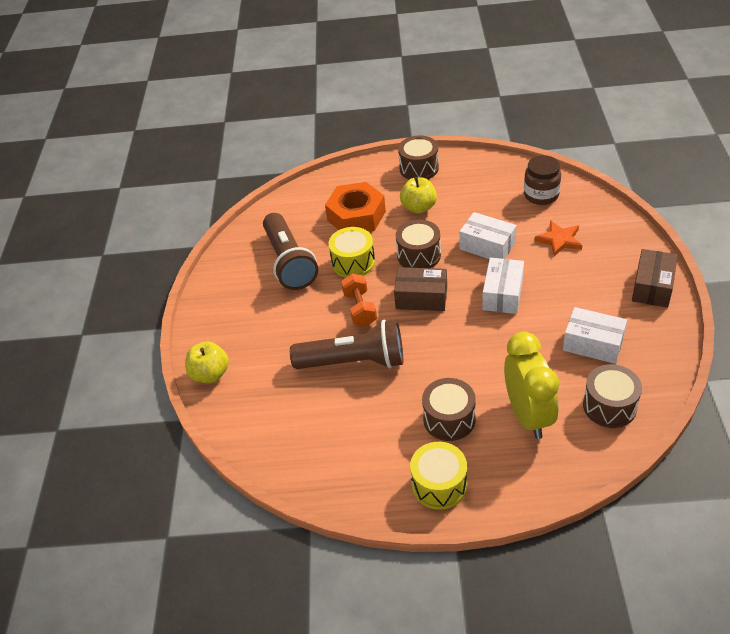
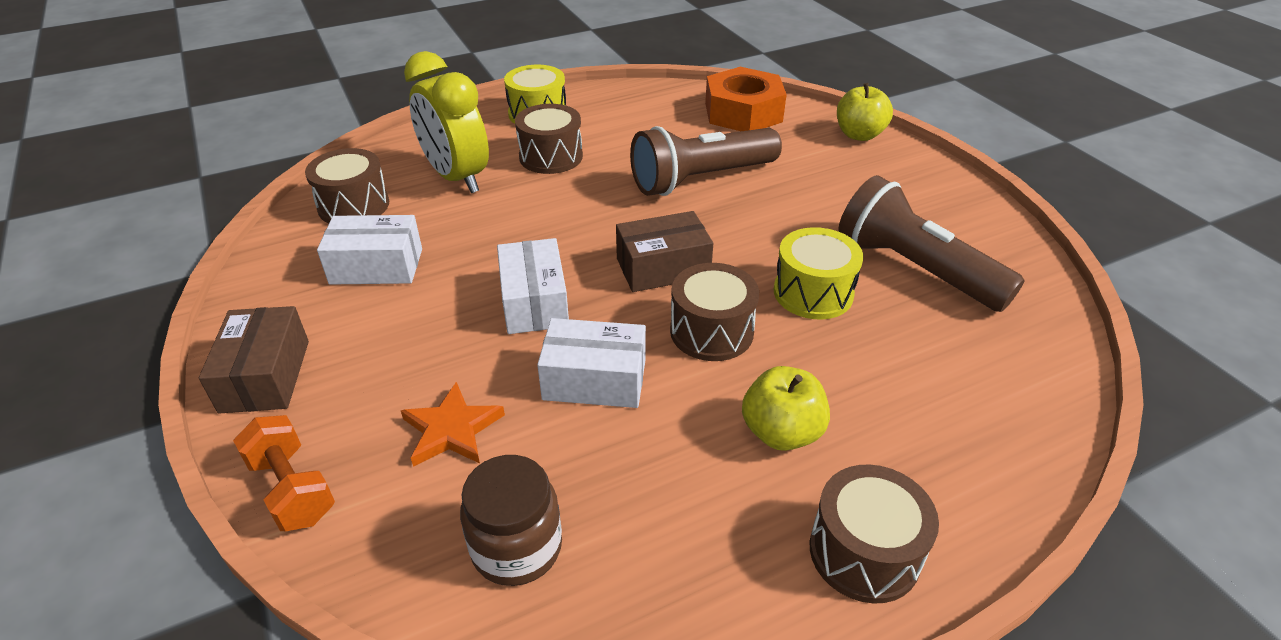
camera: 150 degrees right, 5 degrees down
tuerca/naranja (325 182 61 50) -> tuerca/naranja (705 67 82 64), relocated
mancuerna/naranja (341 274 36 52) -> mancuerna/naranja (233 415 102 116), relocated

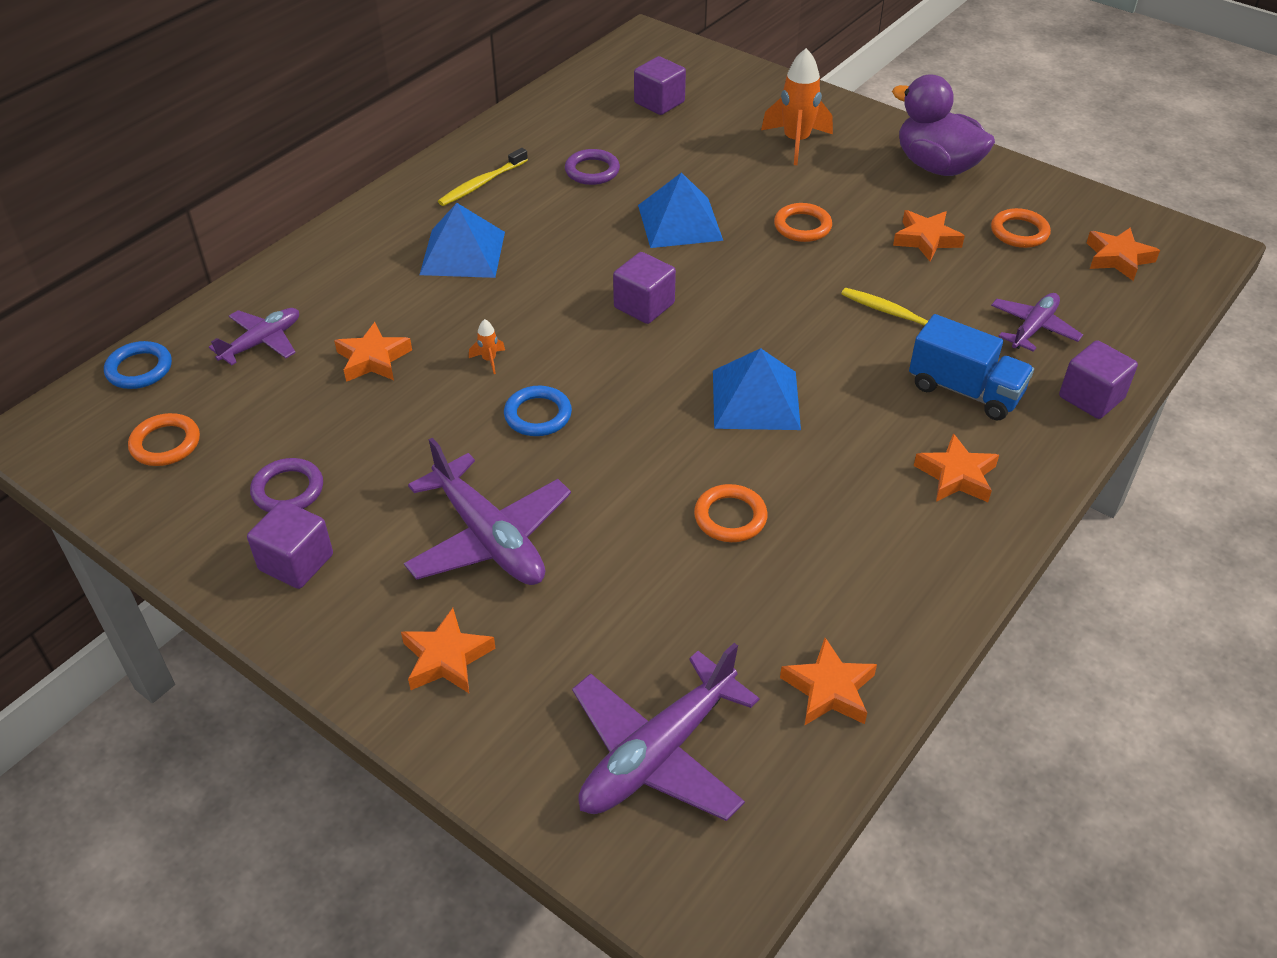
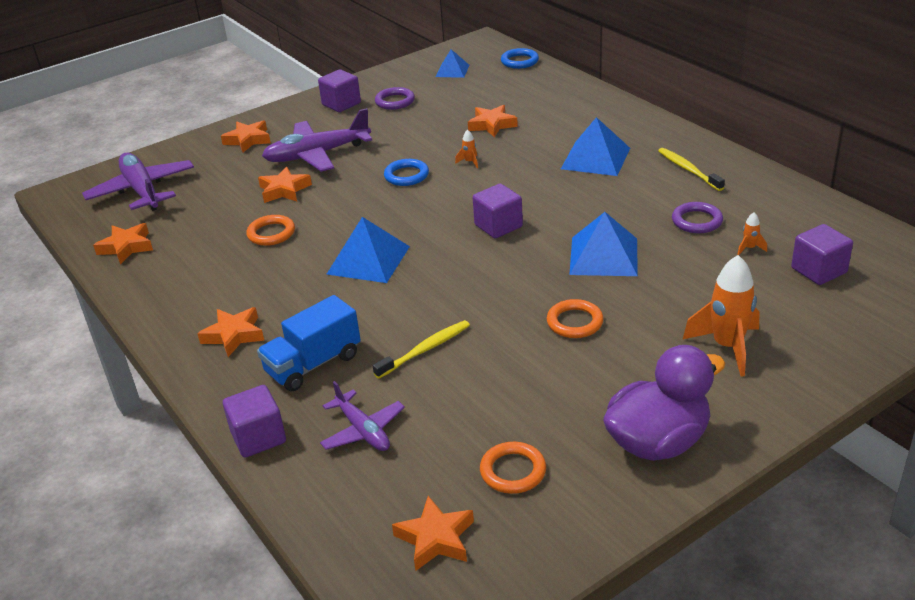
camera: 110 degrees right, 10 degrees down
estrella/naranja (893 210 72 51) -> estrella/naranja (258 167 54 36), relocated
avión/morado (209 308 90 57) -> none
anillo/naranja (128 413 72 53) -> pirámide/azul (436 49 33 29)
none -> cohete/naranja (737 213 30 42)

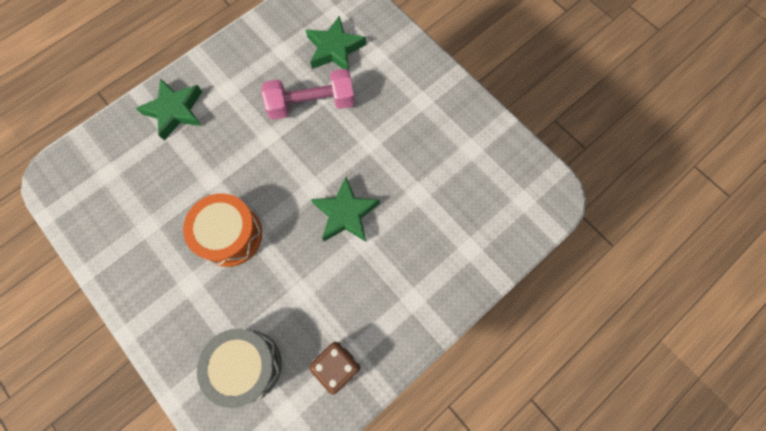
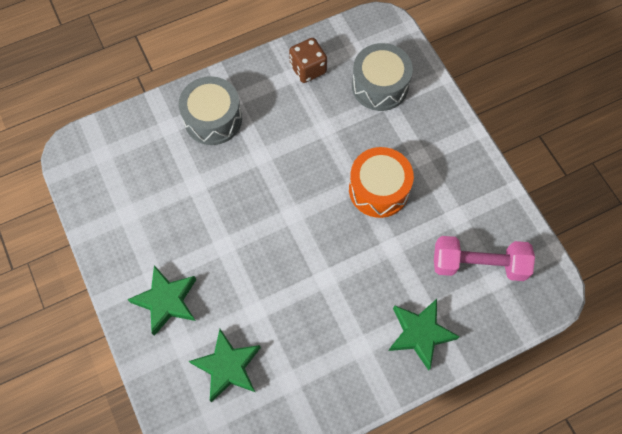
camera: 165 degrees left, 5 degrees down
mancuerna/rosa (261 69 94 51) -> mancuerna/rosa (434 236 101 45), relocated
estrella/verde (311 177 69 65) -> estrella/verde (127 265 69 71), relocated
none -> tambor/gris (179 76 63 69)

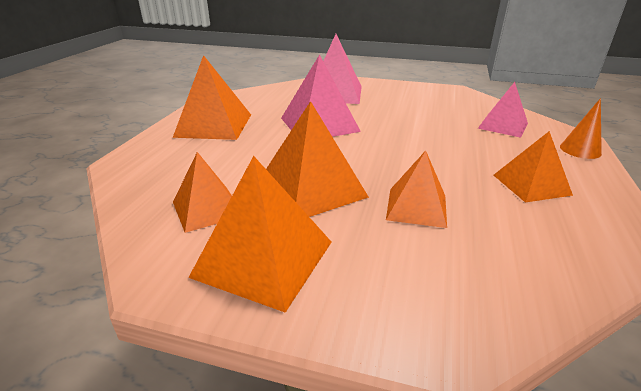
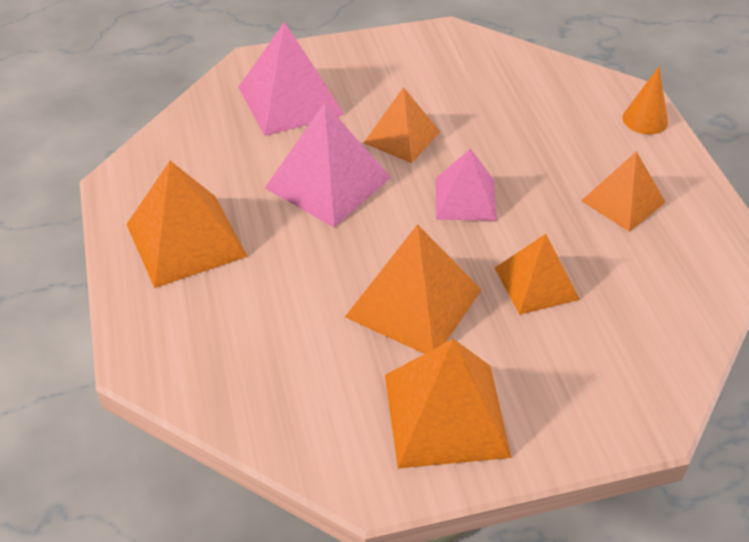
camera: 30 degrees left, 15 degrees up
pirámide/rosa (478 82 50 56) -> pirámide/rosa (436 149 61 72), relocated
pirámide/naranja (173 152 59 81) -> pirámide/naranja (364 87 76 76), relocated

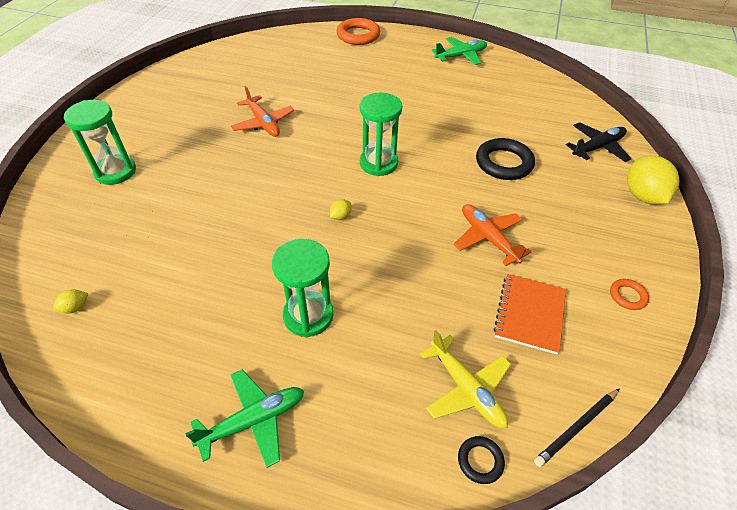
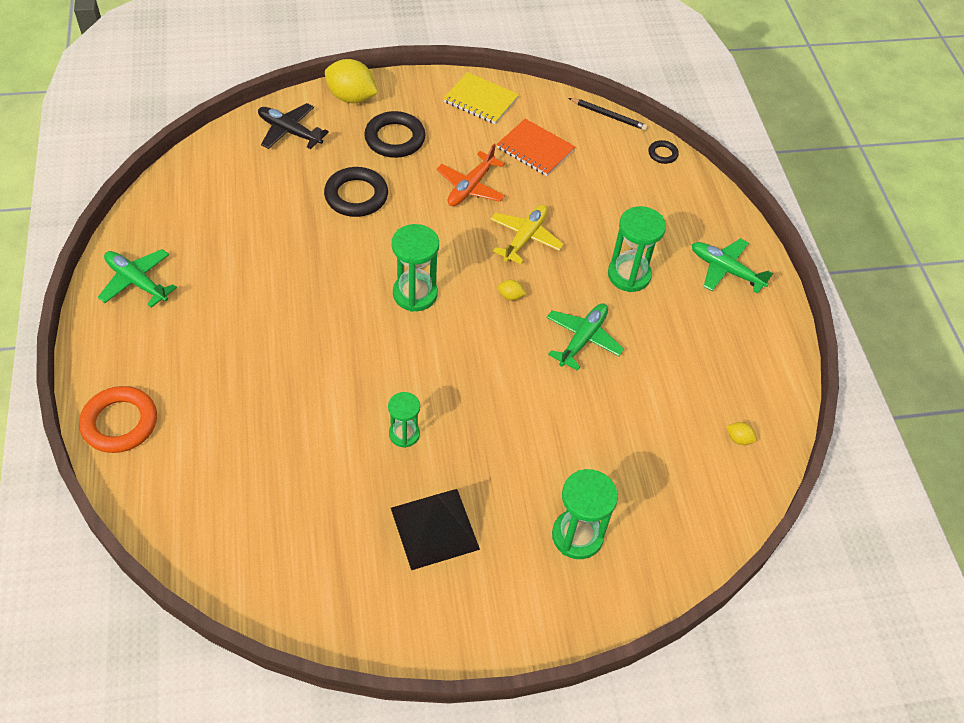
camera: 120 degrees left, 5 degrees up
avión/naranja (231 86 63 51) -> reloj de arena/verde (388 392 32 56)
limón/amarillo (627 155 52 49) -> limón/amarillo (325 59 53 44), 60 degrees clockwise
cuaderno/naranja (493 274 73 80) -> cuaderno/naranja (496 119 79 57), 45 degrees clockwise
anillo/naranja (610 279 39 31) -> cuaderno/amarillo (443 72 76 52)
avión/amarillo (420 330 91 98) -> avión/amarillo (490 204 74 60), relocated
none -> anillo/negro (364 111 61 47)
none -> avión/verde (547 303 77 68)
none -> pirámide/negro (391 489 89 81)

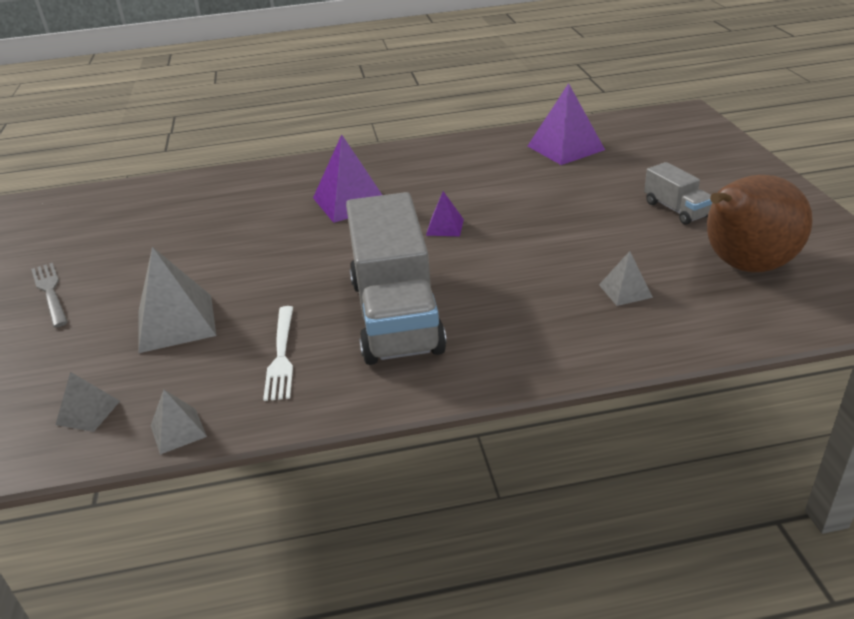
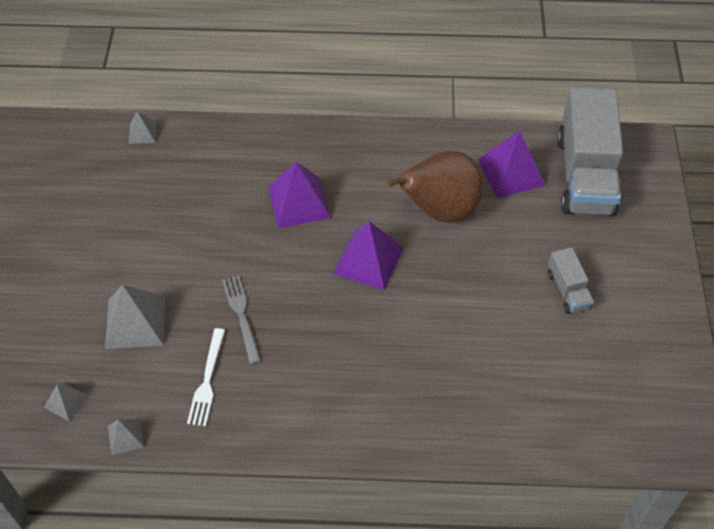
camera: 10 degrees right, 20 degrees up
pera/marrón (707 175 106 97) -> pera/marrón (386 150 98 73), relocated
pirámide/morado (426 191 38 45) -> pirámide/morado (333 221 71 70), x1.90
camión/gris (346 192 101 173) -> camión/gris (557 87 66 129), relocated
pirámide/gris (599 251 54 55) -> pirámide/gris (129 111 28 33), relocated
tenedor/gris (31 263 37 65) -> tenedor/gris (222 276 39 88), relocated

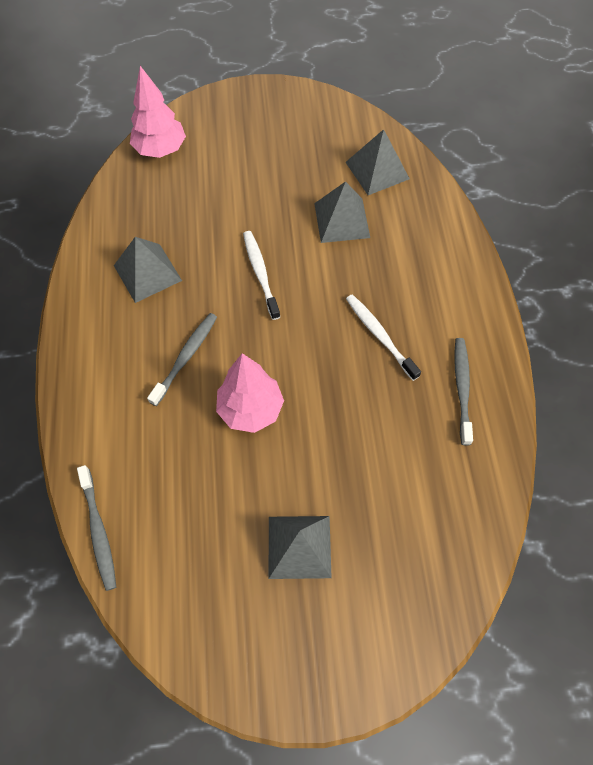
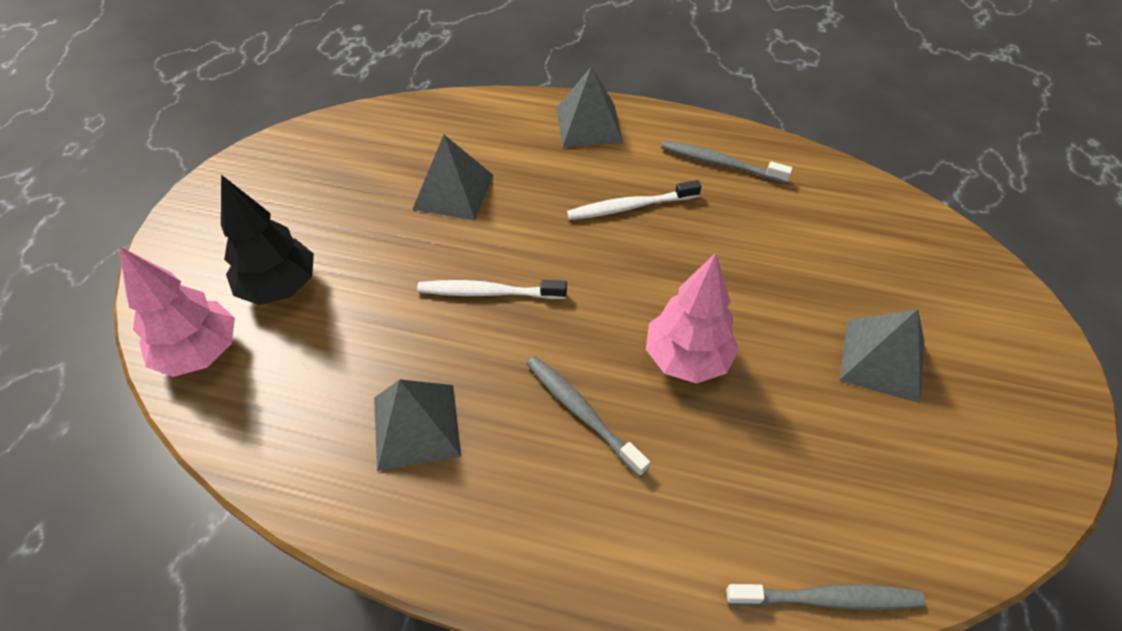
camera: 70 degrees left, 10 degrees down
pirámide/gris (346 129 64 66) -> pirámide/gris (557 66 66 81), relocated
none -> árbol/negro (221 175 93 130)

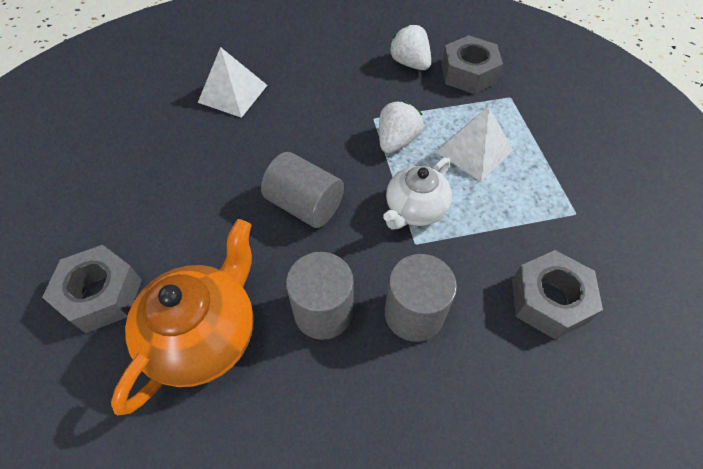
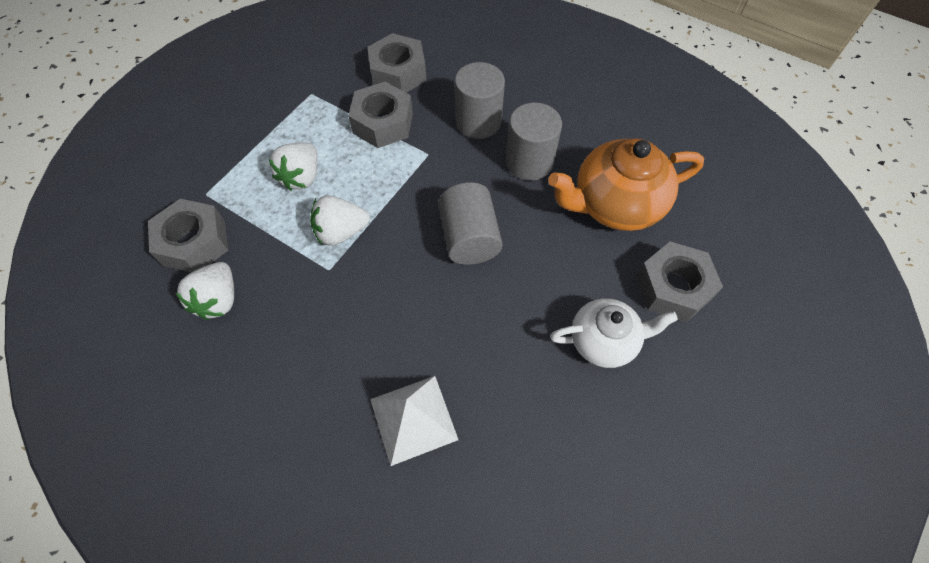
camera: 135 degrees left, 5 degrees up
pirámide/blanco (436 106 77 76) -> fresa/blanco (269 142 49 48)
tetera/blanco (383 157 69 72) -> tetera/blanco (550 298 128 70), relocated
none -> tuerca/gris (348 82 65 66)

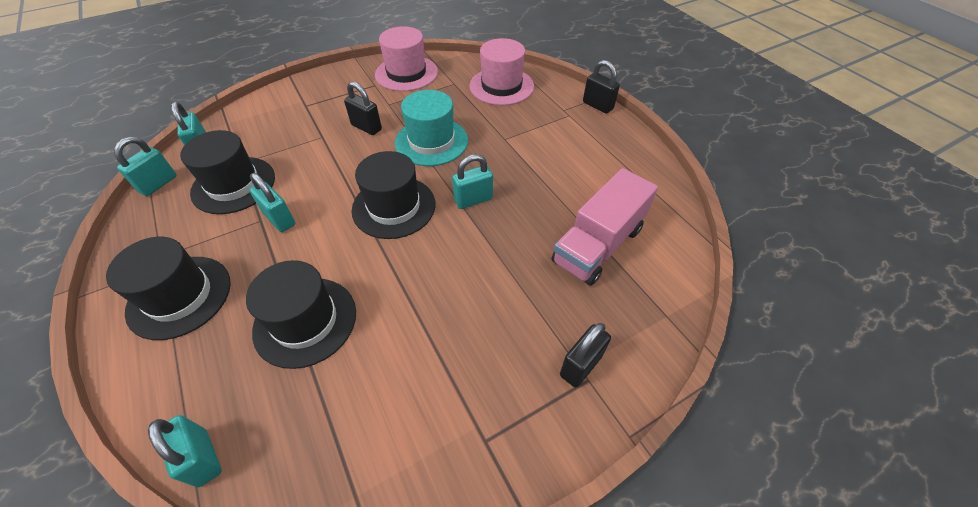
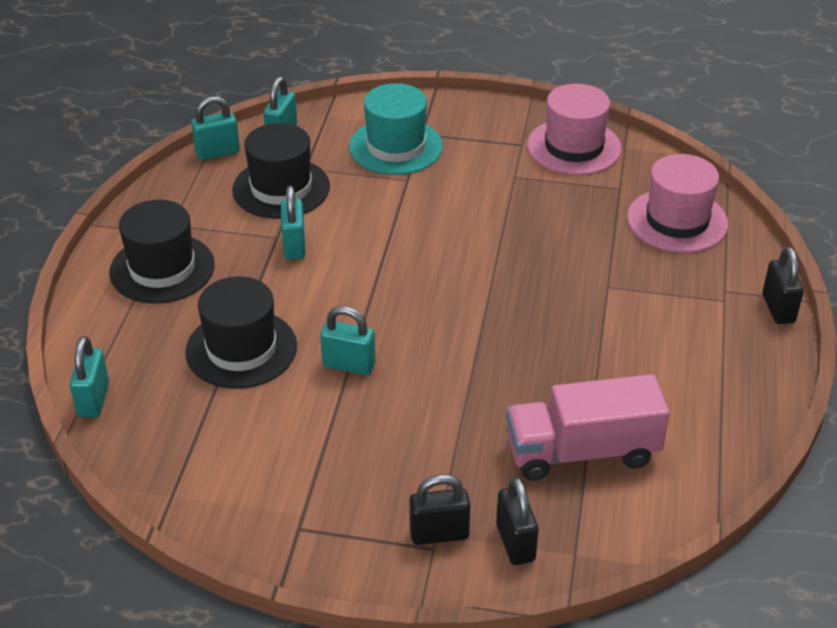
camera: 40 degrees right, 10 degrees down
candado/negro (344 82 38 53) -> candado/negro (496 477 43 88), relocated
sombrero/turquesa (395 90 73 76) -> sombrero/turquesa (349 83 94 92), relocated
sombrero/negro (351 151 85 88) -> none
candado/turquesa (452 154 41 55) -> candado/turquesa (320 306 55 69), relocated

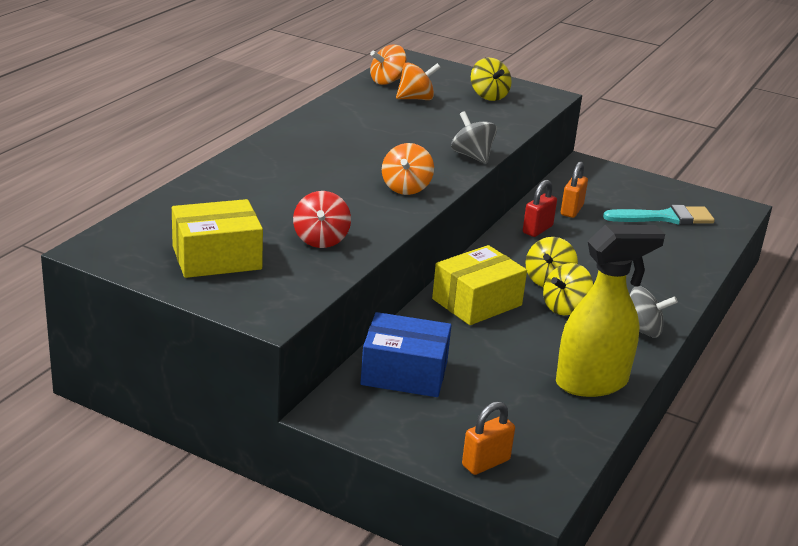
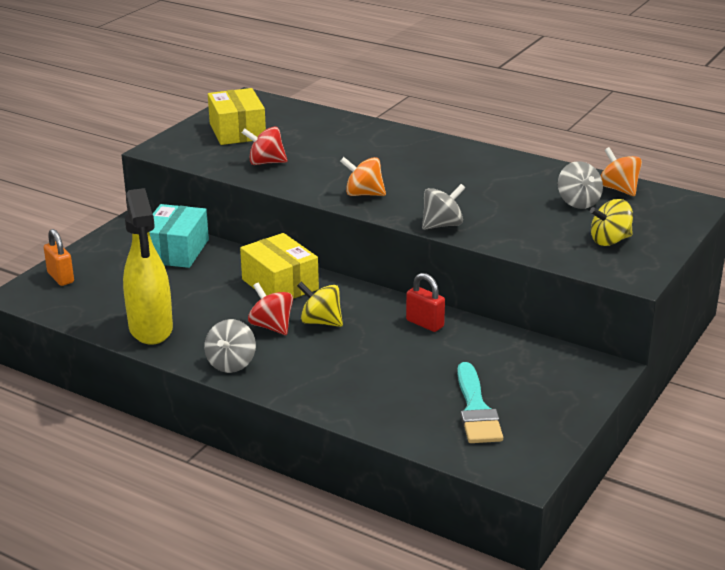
camera: 95 degrees right, 0 degrees up
peonza/naranja (396 62 45 38) -> peonza/gris (558 161 45 48)
candado/naranja (561 161 27 57) -> none
peonza/amarillo (543 263 50 52) -> peonza/rojo (248 283 45 52)
caja/azul (361 312 90 85) -> caja/turquesa (150 204 59 64)

